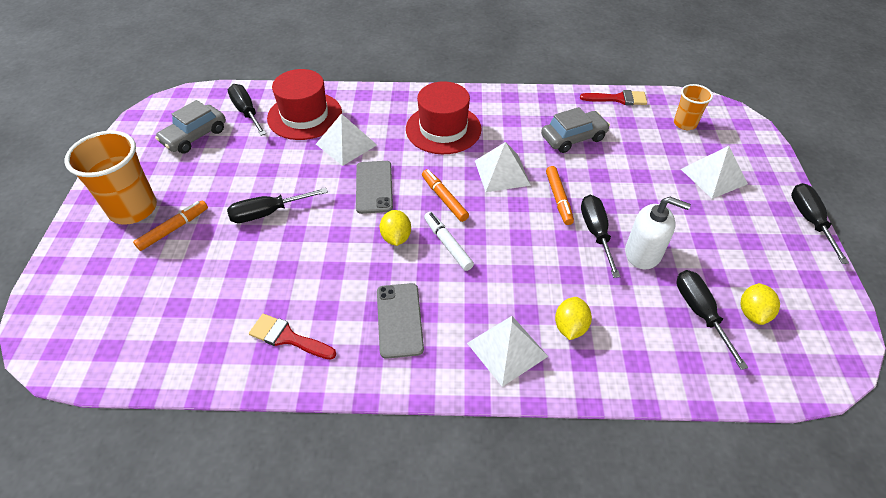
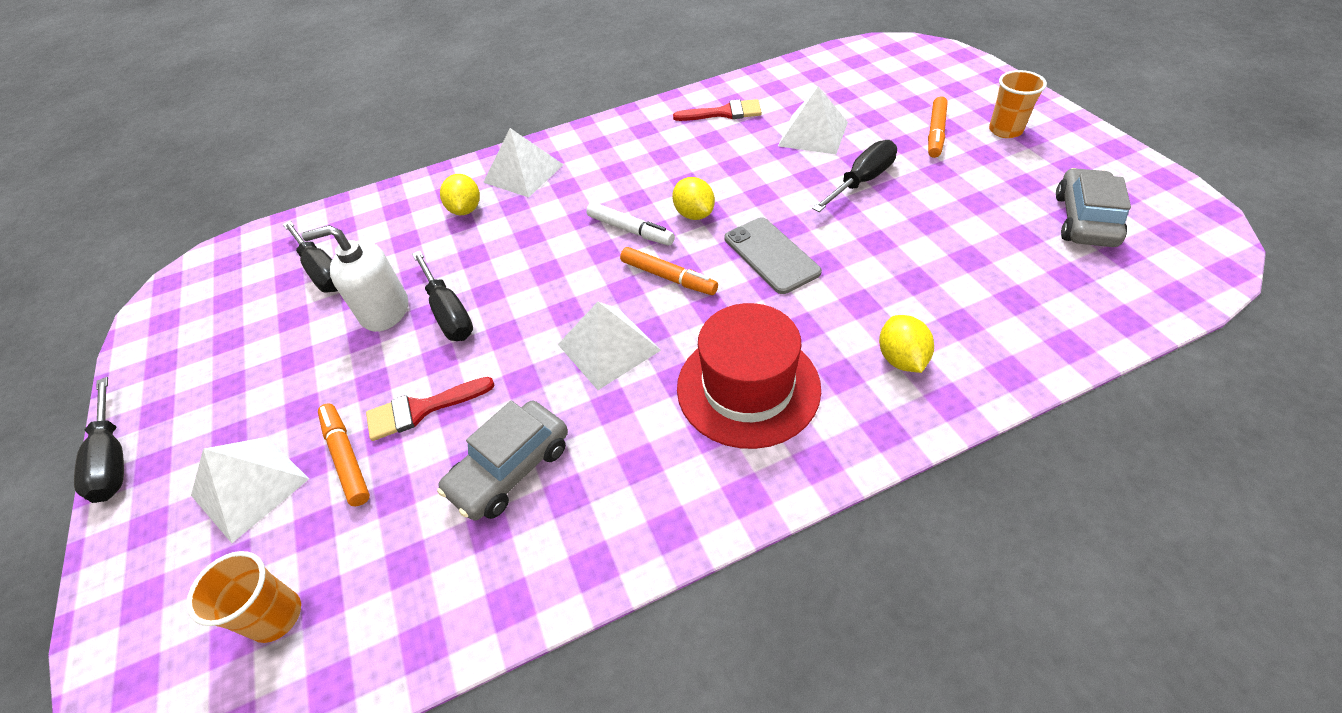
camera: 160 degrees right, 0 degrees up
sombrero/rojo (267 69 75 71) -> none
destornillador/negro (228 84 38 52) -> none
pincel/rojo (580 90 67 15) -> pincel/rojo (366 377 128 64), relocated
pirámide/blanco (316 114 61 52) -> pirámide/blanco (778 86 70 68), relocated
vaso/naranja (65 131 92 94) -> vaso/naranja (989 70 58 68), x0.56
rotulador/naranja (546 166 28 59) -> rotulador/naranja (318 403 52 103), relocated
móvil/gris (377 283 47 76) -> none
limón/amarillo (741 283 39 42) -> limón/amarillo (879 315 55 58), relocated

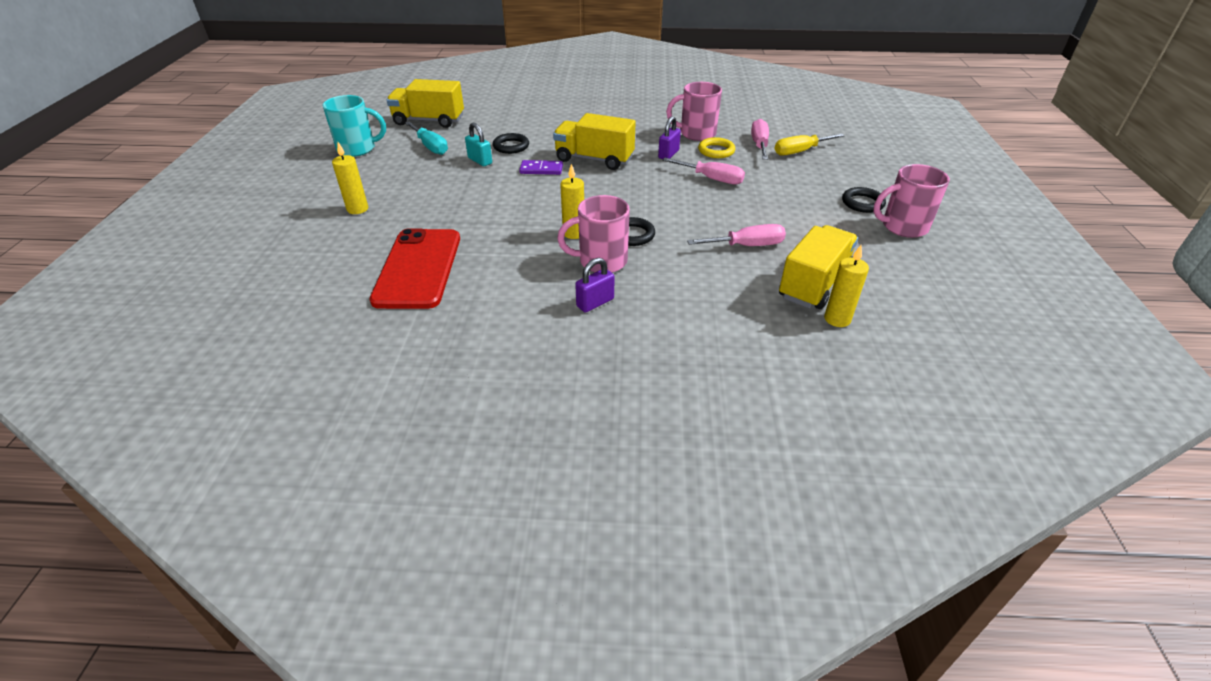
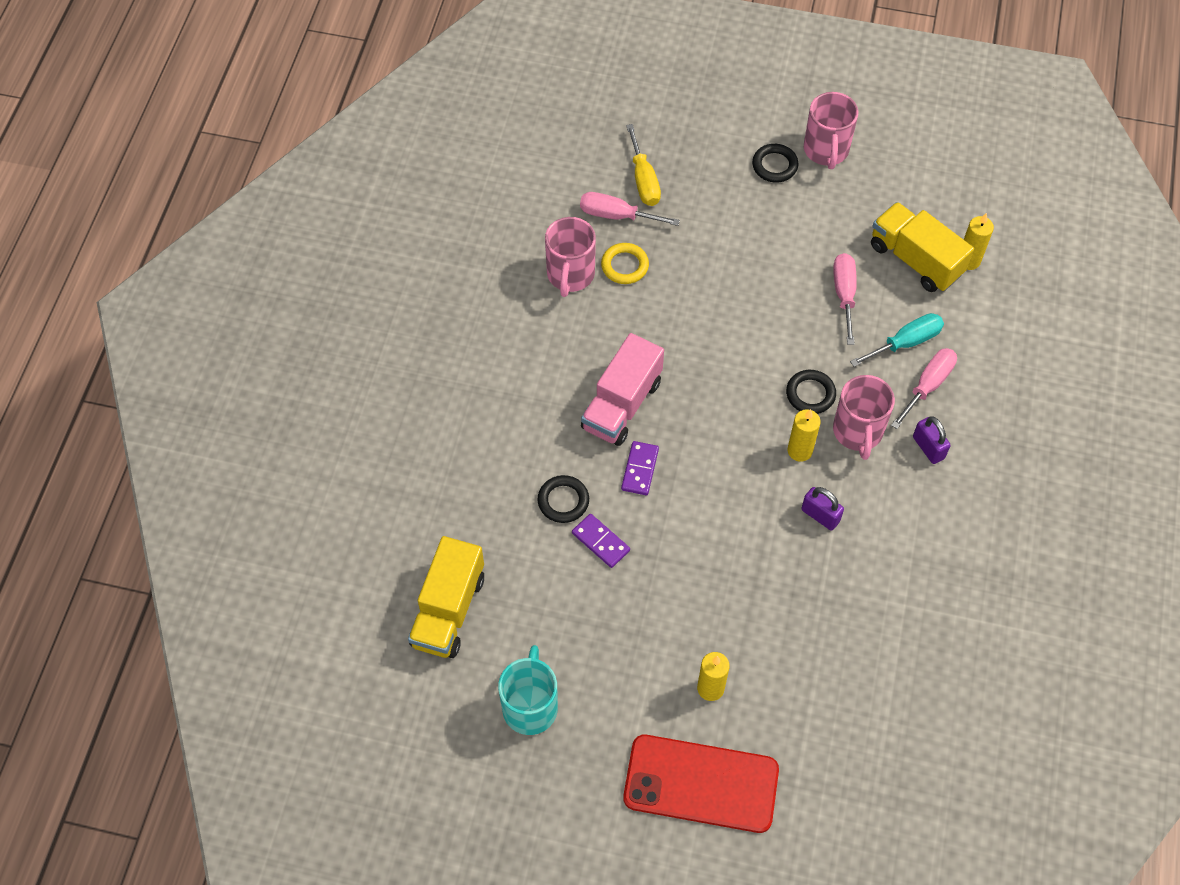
camera: 80 degrees left, 20 degrees up
camión/amarillo (553 113 82 57) -> camión/rosa (581 333 83 113)
candado/morado (658 116 23 43) -> candado/morado (801 487 43 43), relocated
destornillador/turquesa (405 121 43 34) -> destornillador/turquesa (850 313 94 54), relocated
candado/turquesa (465 123 27 43) -> ficha de dominó/morado (572 514 58 54)
destornillador/rosa (663 158 82 27) -> destornillador/rosa (891 348 66 81), relocated
móvil/rojo (369 228 91 81) -> móvil/rojo (623 735 156 98), relocated

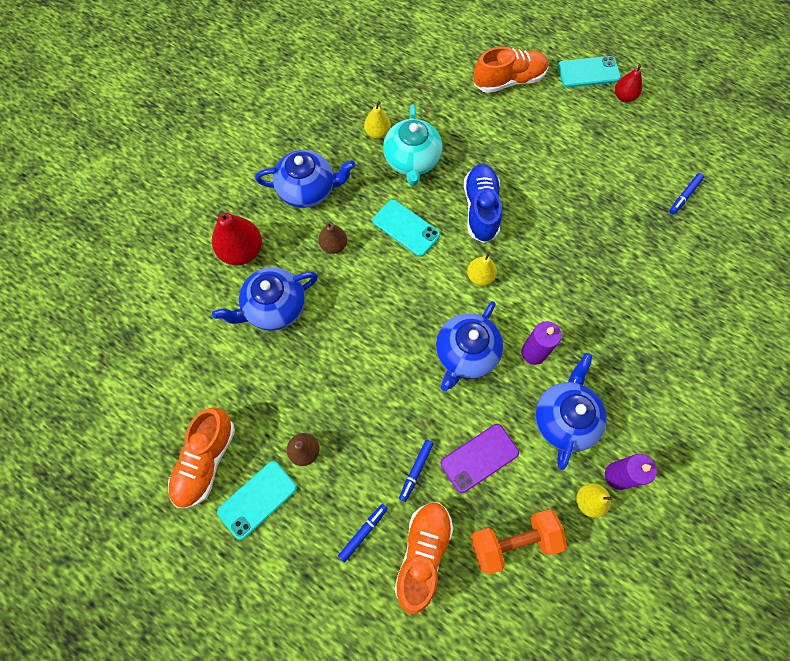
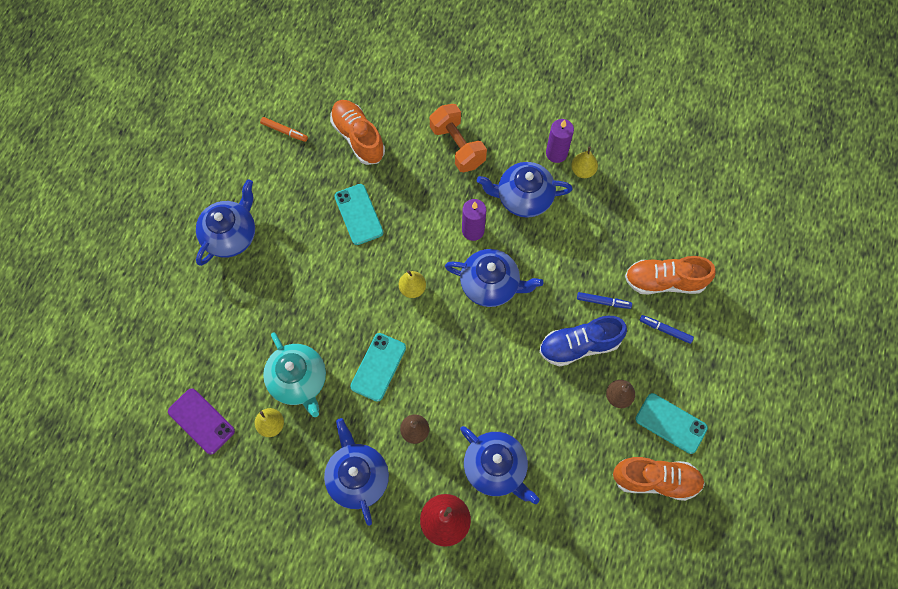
camera: 105 degrees left, 0 degrees up
zapato/naranja (473 47 76 46) -> zapato/naranja (330 100 55 65), relocated
móvil/turquesa (558 56 63 31) -> móvil/turquesa (334 184 49 61), relocated
pera/rojo (615 64 27 38) -> none
tetera/turquesa (383 105 59 81) -> tetera/turquesa (263 332 63 85), 75 degrees clockwise
zapato/azul (464 164 38 79) -> zapato/azul (539 316 88 51), relocated
rotulador/azul (669 173 35 41) -> rotulador/naranja (260 117 48 25)
móvil/morado (441 424 78 69) -> móvil/morado (168 388 67 67), relocated
mancuerna/naranja (471 509 96 66) -> mancuerna/naranja (430 104 57 68), relocated
none -> tetera/azul (196 179 59 87)

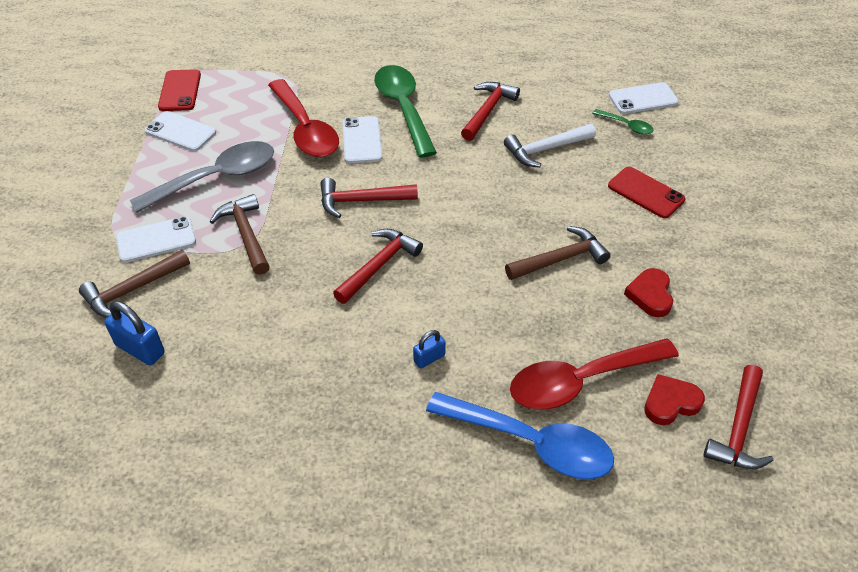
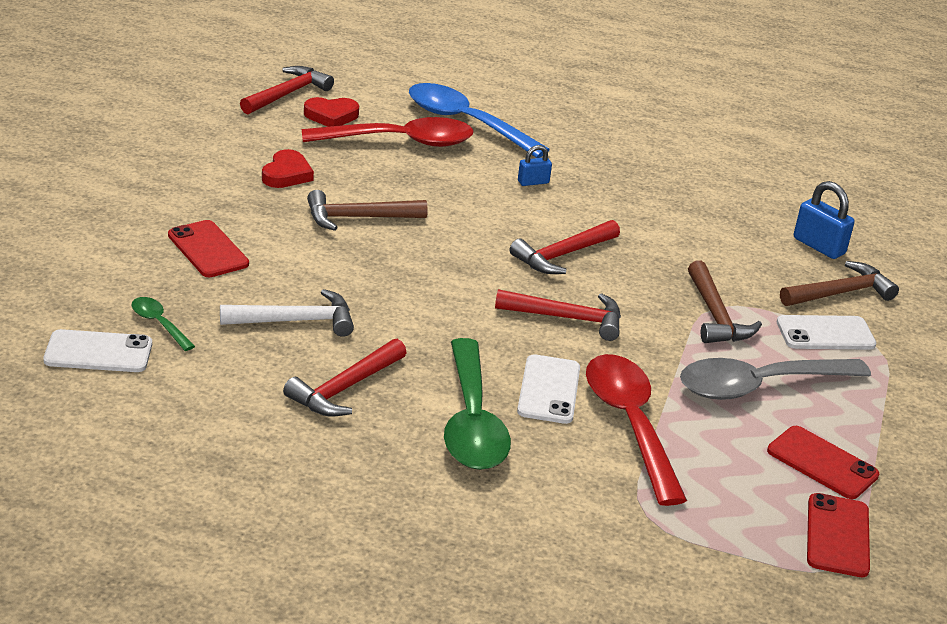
camera: 170 degrees left, 15 degrees down
móvil/blanco (145 111 71 40) -> móvil/rojo (767 426 112 73)

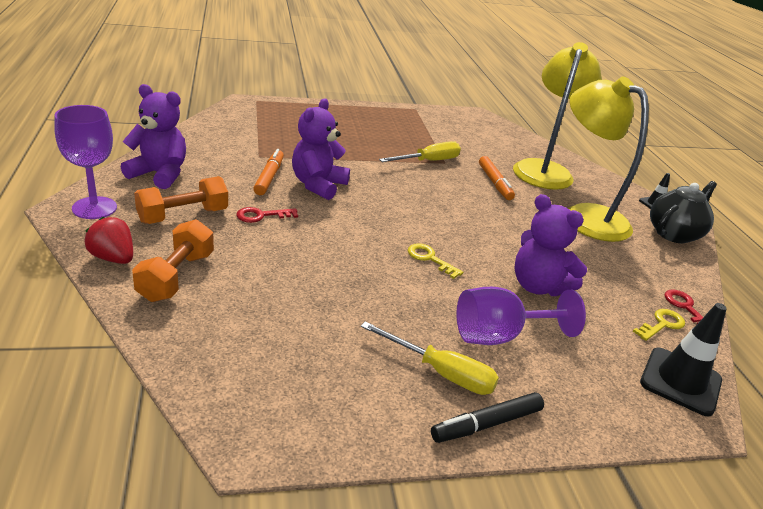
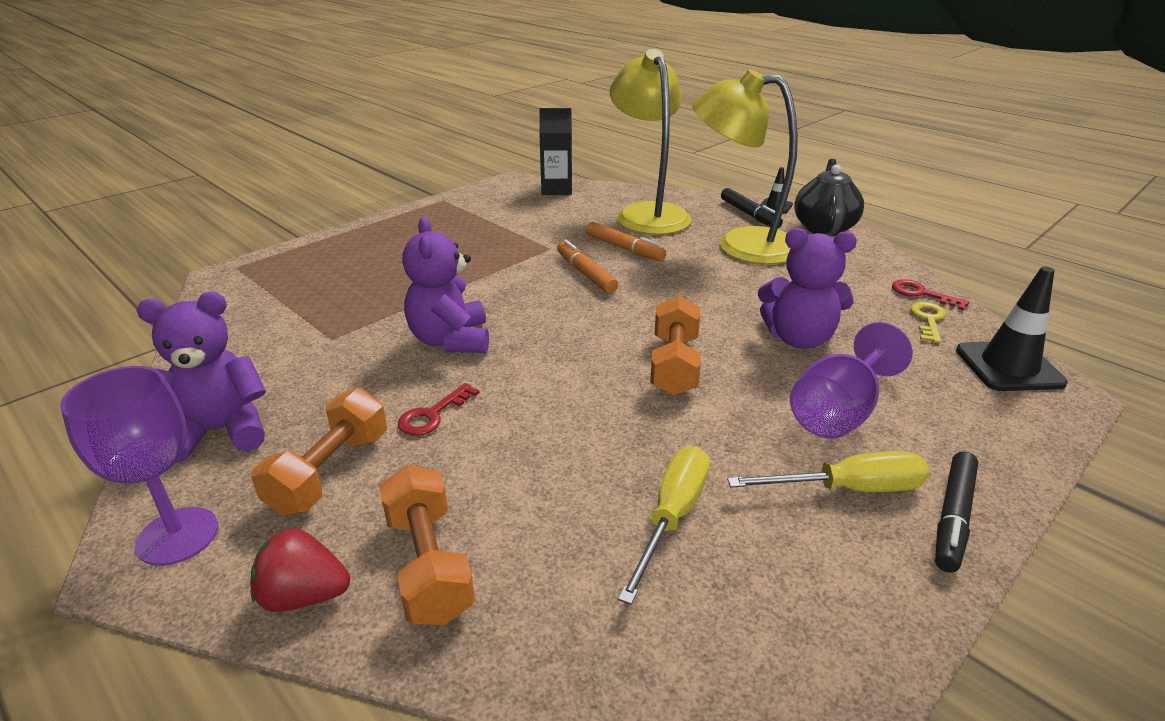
camera: 30 degrees left, 0 degrees up
destornillador/amarillo (379 141 82 21) -> destornillador/amarillo (618 446 92 159), relocated
rotulador/naranja (253 149 31 46) -> rotulador/naranja (557 240 61 54), relocated
llave/amarillo (408 243 55 36) -> mancuerna/naranja (650 296 51 100)
none -> cartón de leche/negro (539 108 33 87)
none -> rotulador/negro (721 188 62 40)

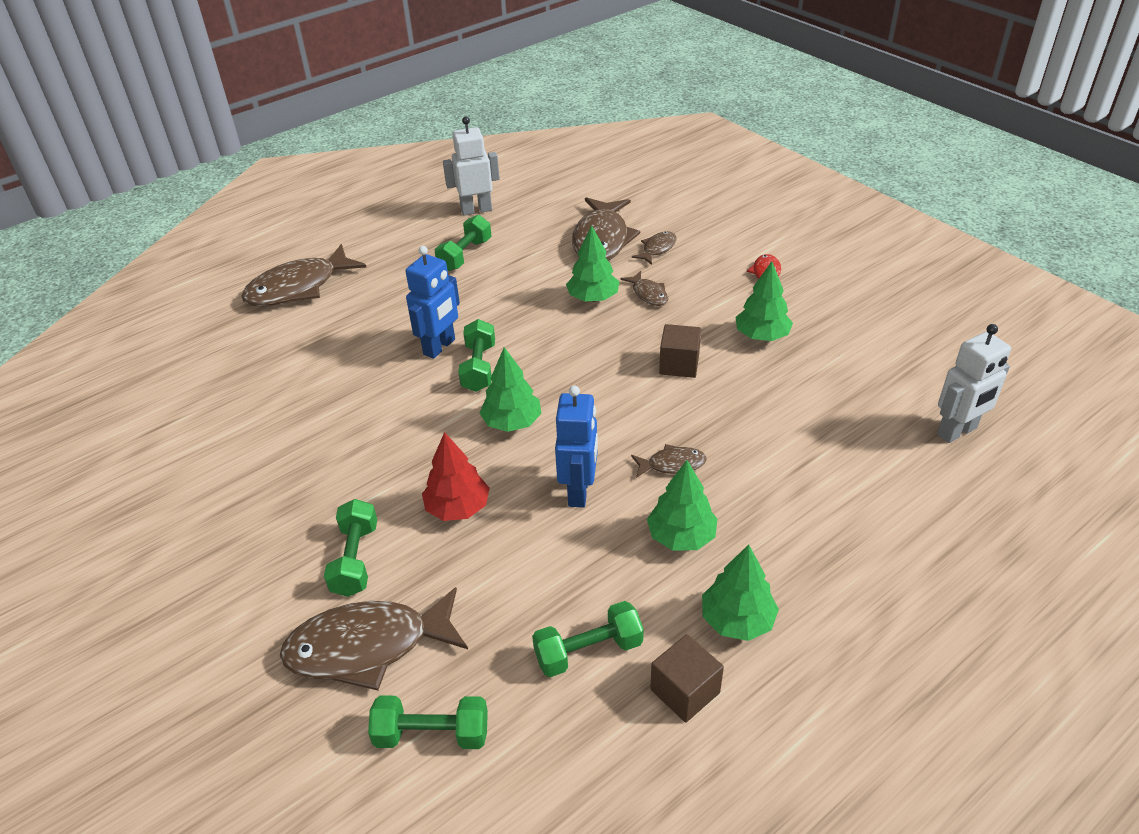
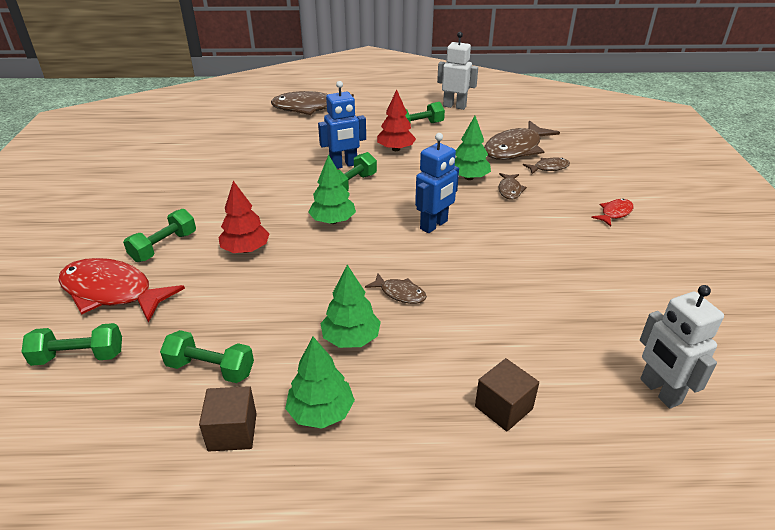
camera: 35 degrees right, 5 degrees down
árbol/verde (736 261 57 80) -> none
cubo/marrón (659 324 42 54) -> cubo/marrón (475 358 64 73), relocated
robot/blanco (937 324 74 119) -> robot/blanco (640 285 84 123), 60 degrees clockwise
robot/azul (555 385 43 123) -> robot/azul (415 133 44 100), relocated
pez/marrón (280 587 188 103) -> pez/rojo (58 258 127 65)
mancuerna/verde (368 695 120 54) -> mancuerna/verde (22 323 100 43), 45 degrees counterclockwise
none -> árbol/rojo (377 90 39 61)

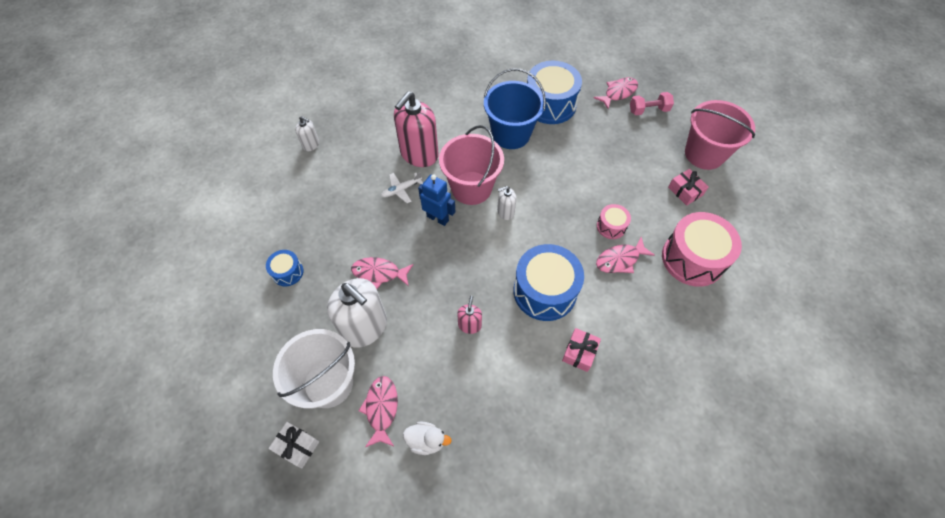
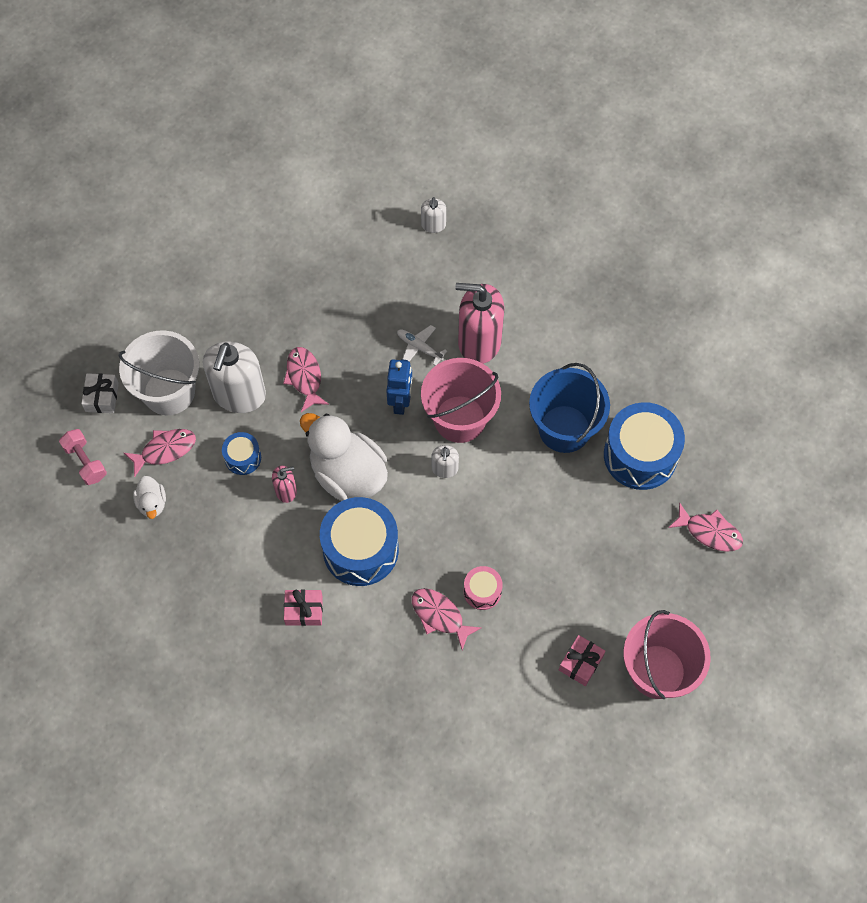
camera: 65 degrees right, 5 degrees up
mancuerna/rosa (630 92 44 23) -> mancuerna/rosa (59 429 48 56), relocated
dispensador de jabón/blanco (497 186 19 34) -> dispensador de jabón/blanco (432 445 27 33), 135 degrees counterclockwise
tambor/rosa (662 212 80 75) -> none
tambor/azul (266 250 37 36) -> tambor/azul (222 432 39 43), relocated
none -> pato/blanco (300 413 88 88)

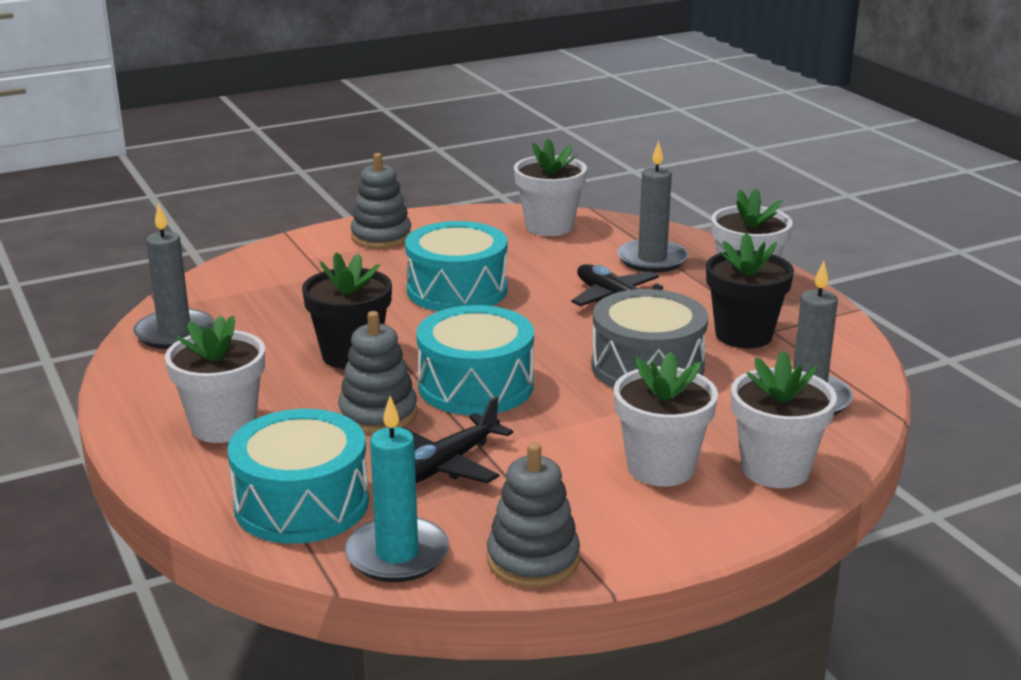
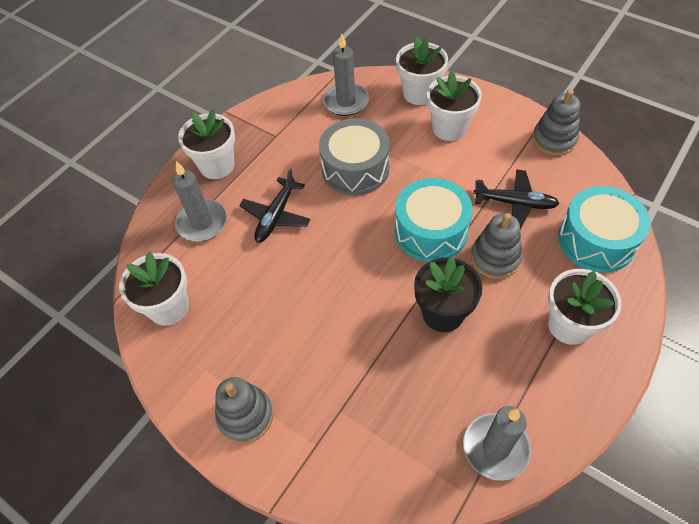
camera: 115 degrees left, 30 degrees up
tambor/turquesa (405 221 103 90) -> none
maceta/negro (706 233 88 115) -> none
vela/turquesa (345 396 104 186) -> none

